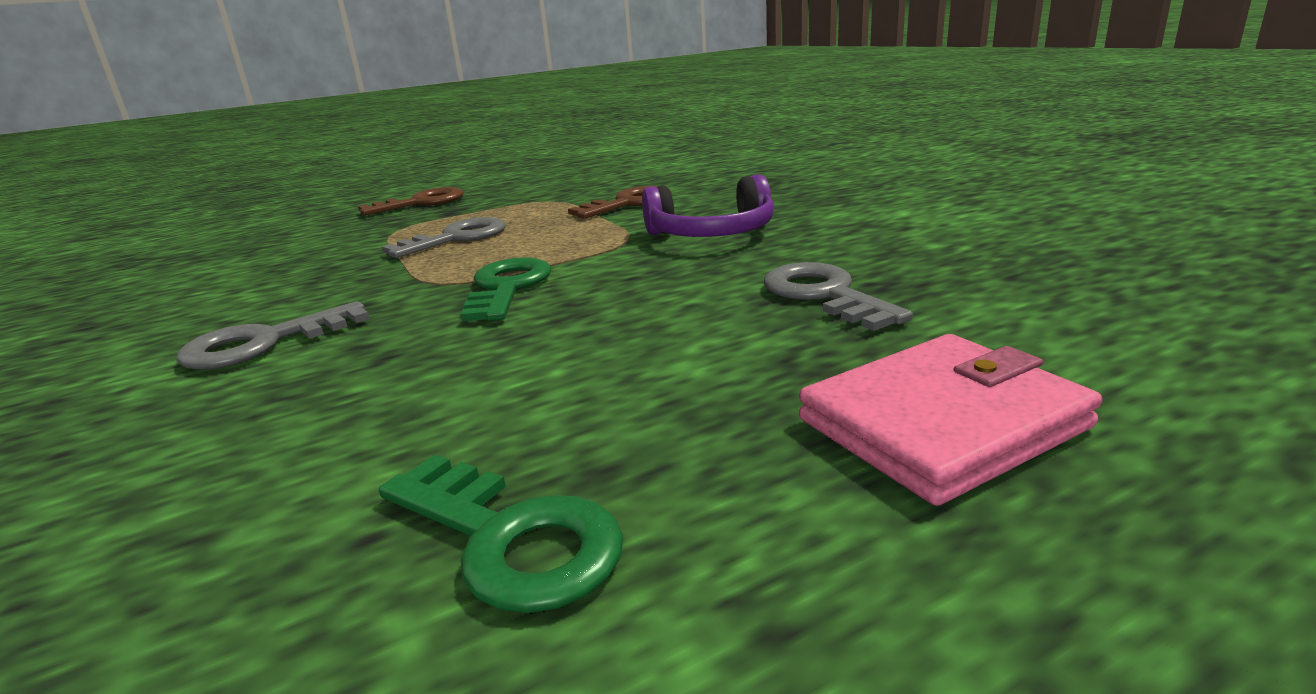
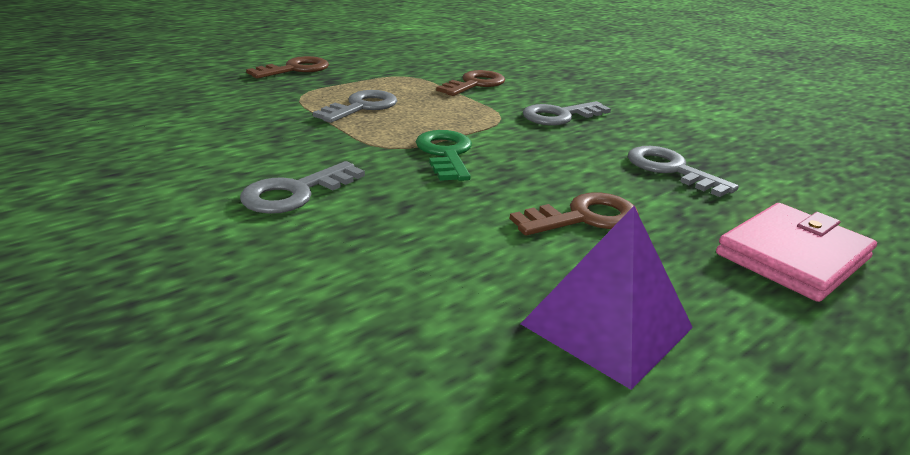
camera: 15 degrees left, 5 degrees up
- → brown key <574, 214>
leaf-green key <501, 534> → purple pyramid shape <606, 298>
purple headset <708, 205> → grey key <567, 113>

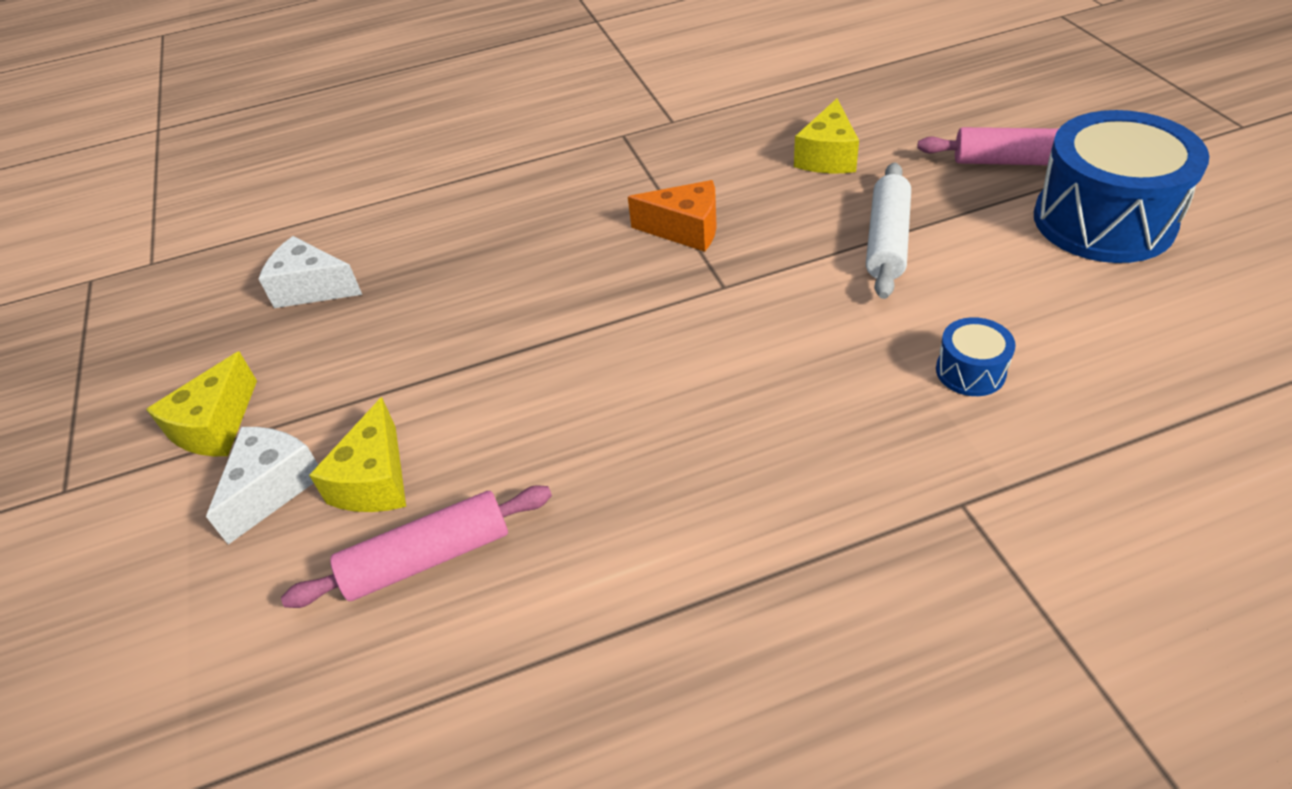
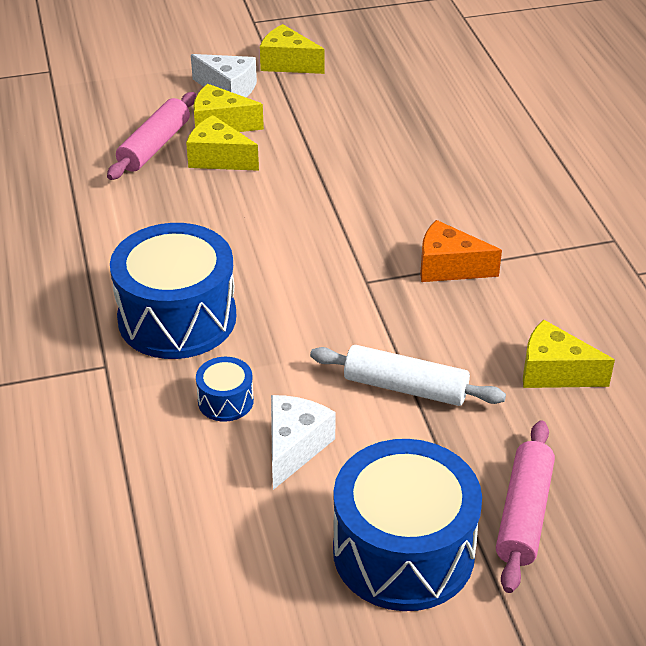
camera: 90 degrees right, 5 degrees down
- → royal blue toy drum <173, 291>
- → yellow cheese <222, 143>
snow-white cheese <310, 272> → snow-white cheese <303, 442>, shifted
rosy dough roller <416, 546> → rosy dough roller <151, 136>, 45 degrees clockwise
orange cheese <672, 216> → orange cheese <461, 251>, 90 degrees clockwise

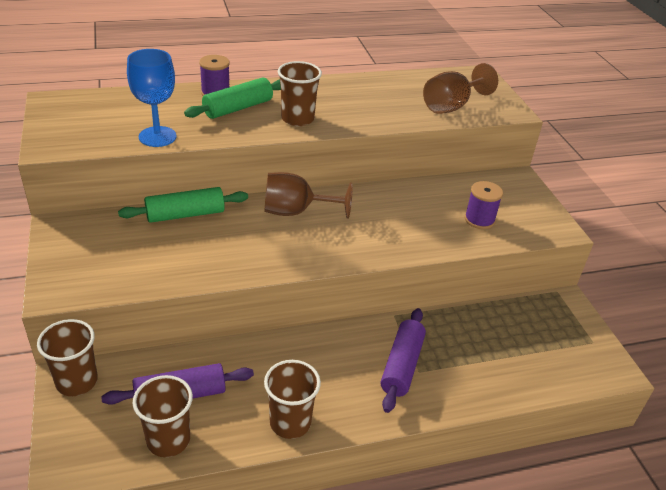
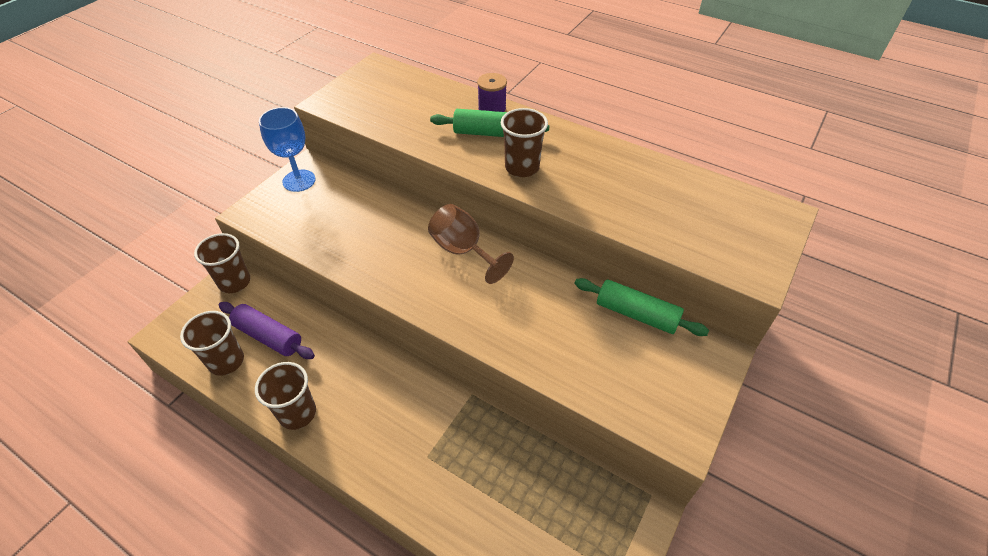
camera: 50 degrees right, 10 degrees up
purple dough roller <403, 360> → -
brown chalice <460, 88> → -
purple spool <484, 205> → -
leaf-green dough roller <183, 205> → leaf-green dough roller <641, 307>, shifted
royal blue chalice <152, 98> → royal blue chalice <287, 149>, shifted

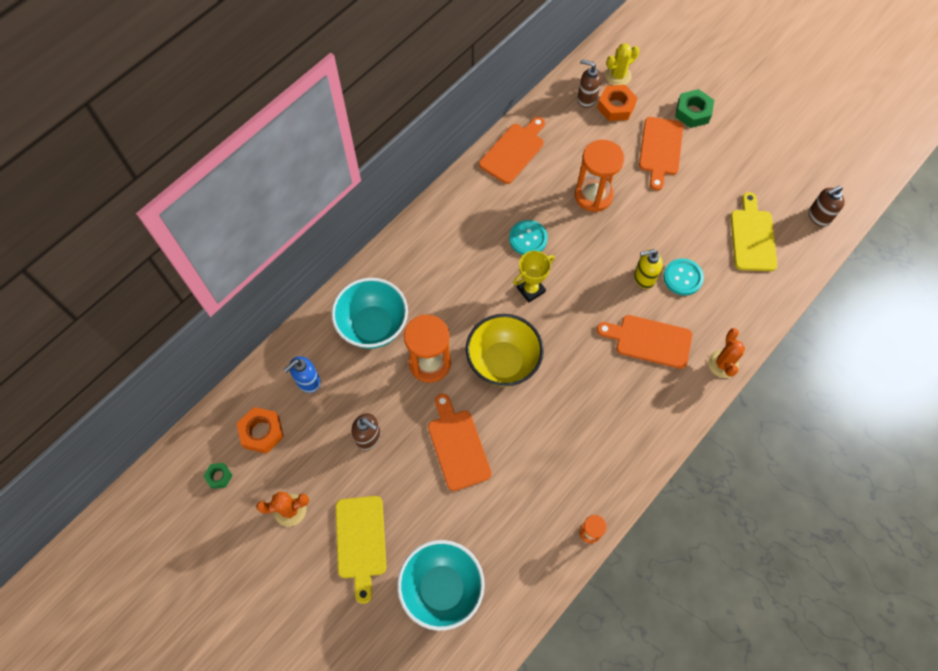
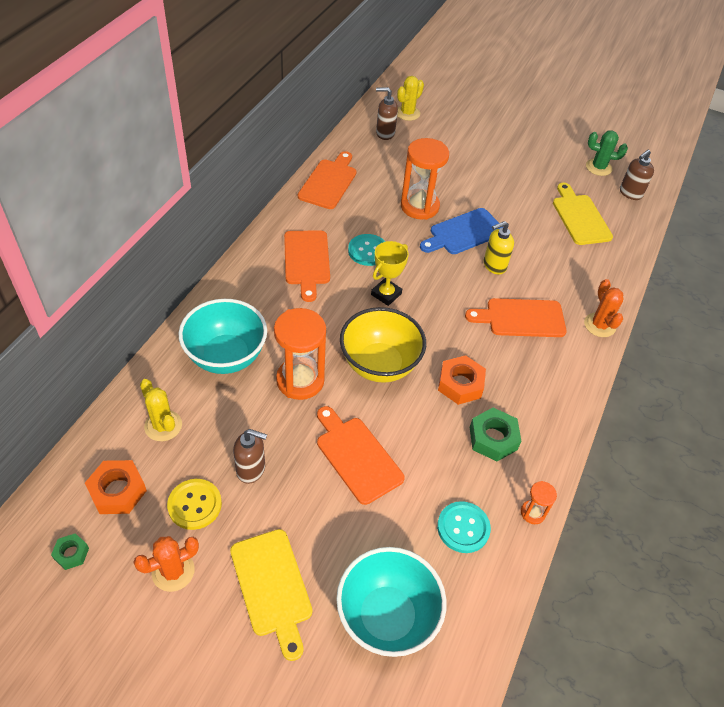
camera: 20 degrees left, 15 degrees down
- → yellow shirt button <194, 504>
- → royal blue chopping board <461, 231>
- → leaf-green saguaro cactus <607, 153>
orange hexagon nut <617, 103> → orange hexagon nut <462, 380>, shifted
orange chopping board <661, 154> → orange chopping board <307, 266>, shifted
teal shirt button <683, 276> → teal shirt button <464, 527>, shifted
leaf-green hexagon nut <694, 108> → leaf-green hexagon nut <495, 434>, shifted
royal blue soap dispenser <302, 374> → yellow saguaro cactus <161, 410>

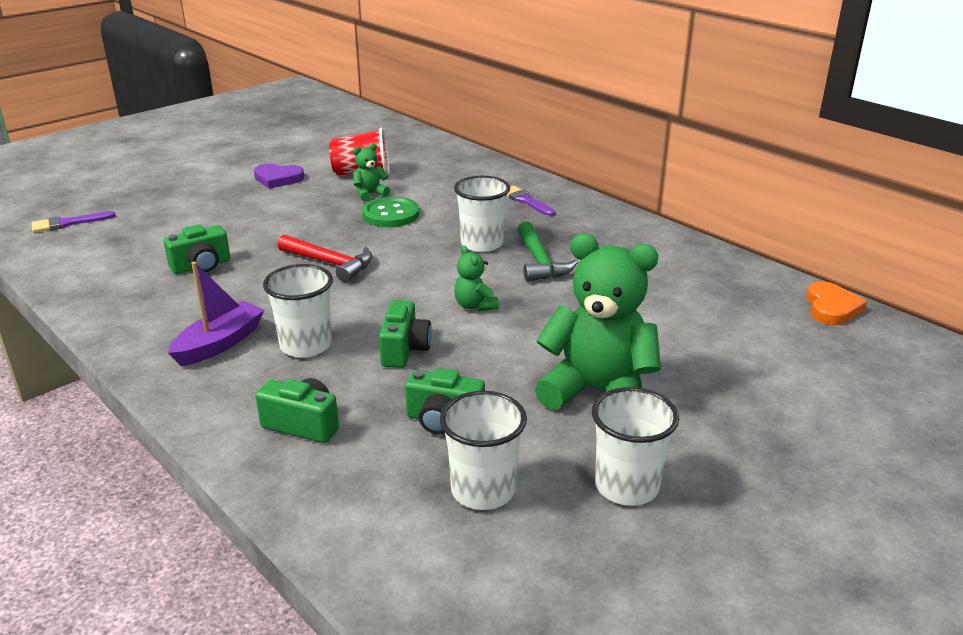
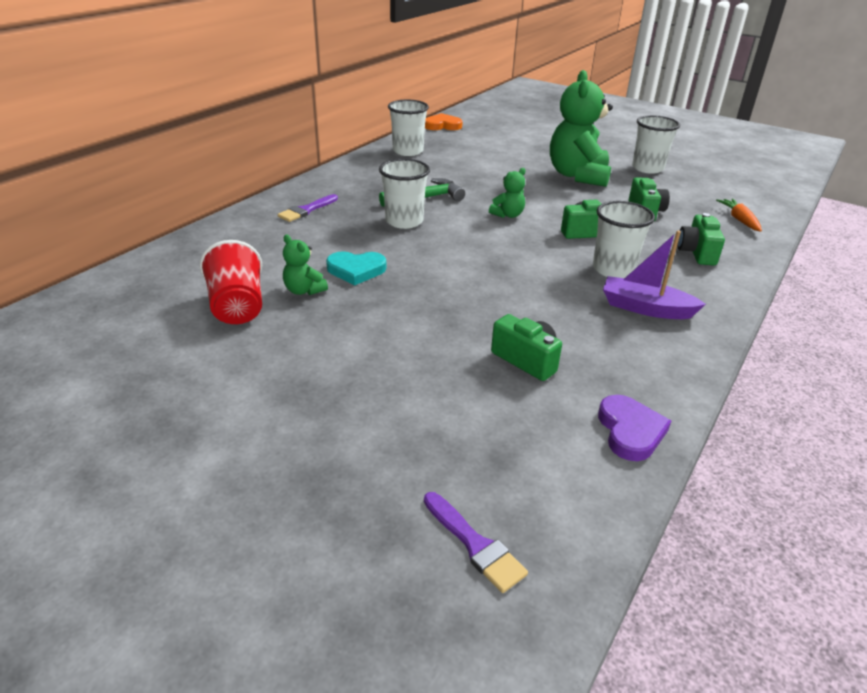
camera: 105 degrees left, 5 degrees up
crimson claw hammer <325, 258> → -
- → orange carrot <739, 215>
purple love heart <279, 176> → purple love heart <634, 428>, shifted
snow-white beaker <483, 450> → snow-white beaker <408, 128>, shifted
leaf-green shirt button <390, 212> → teal love heart <356, 268>

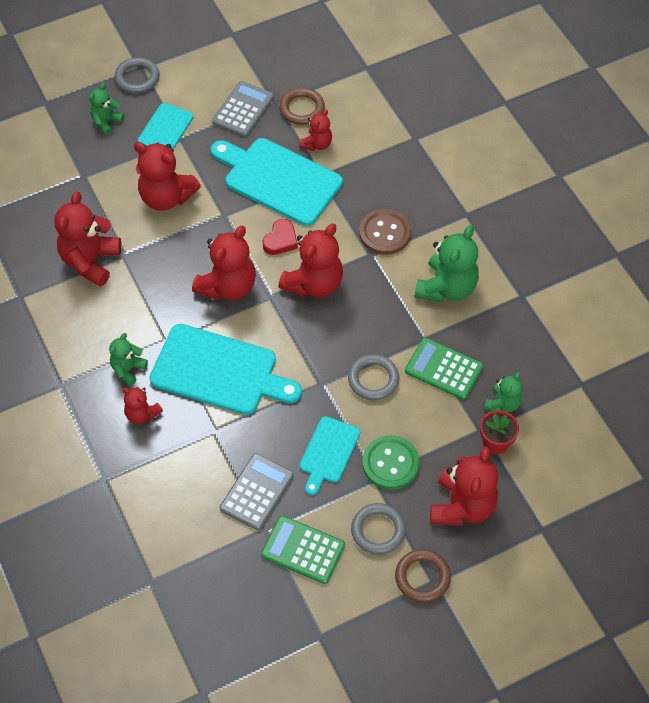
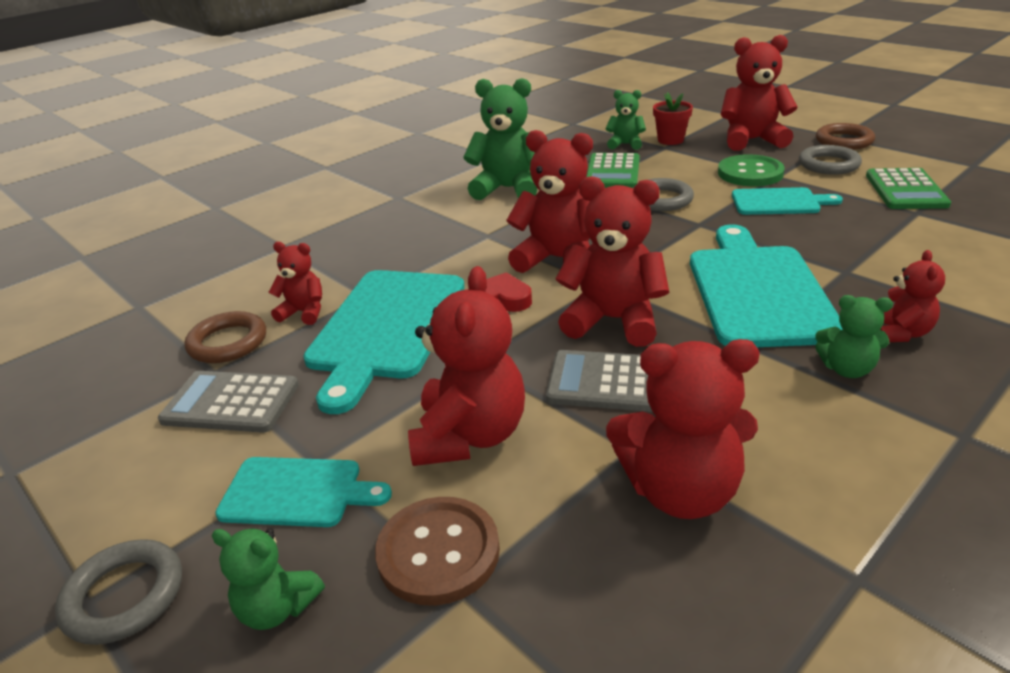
camera: 105 degrees left, 25 degrees down
grey adding machine <257, 491> → grey adding machine <599, 381>, shifted
brown shirt button <385, 232> → brown shirt button <437, 551>, shifted

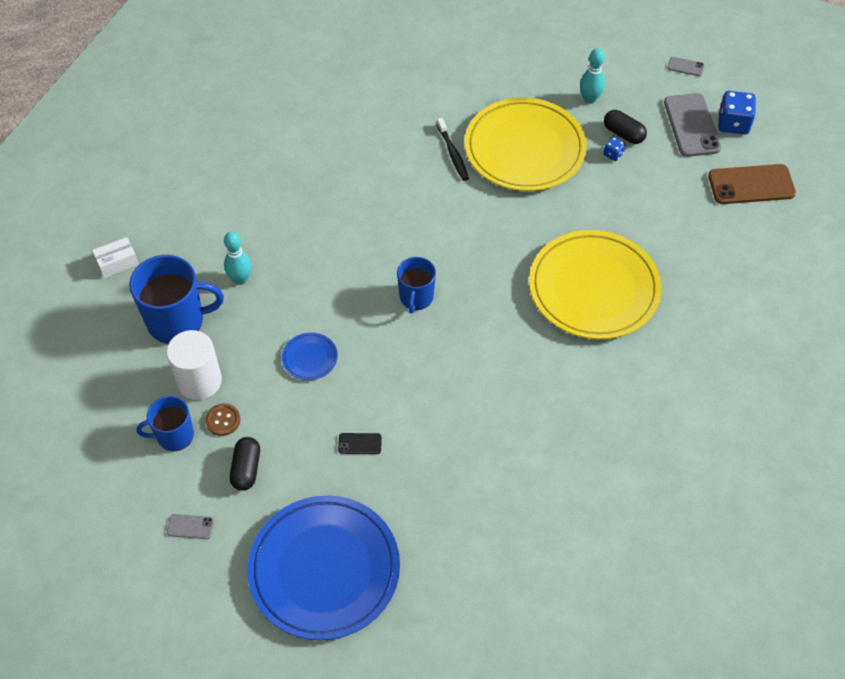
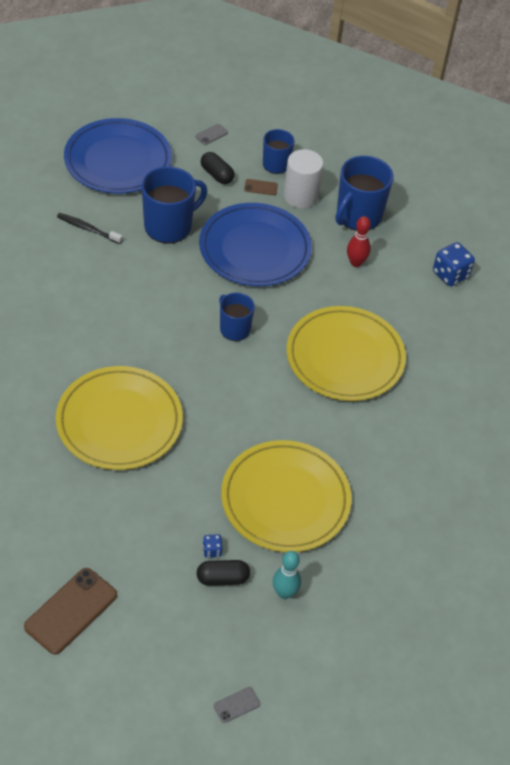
camera: 130 degrees right, 5 degrees down
snow-white parcel <115, 257> → -
grey phone <692, 125> → -
- → yellow dinner plate <346, 353>
jet-black dental brush <453, 149> → jet-black dental brush <89, 228>, shifted
royal blue game die <737, 113> → royal blue game die <454, 264>, shifted
brown shirt button <223, 419> → brown phone <261, 187>
jet-black phone <360, 443> → royal blue mug <174, 205>
teal skittle <238, 258> → crimson skittle <359, 241>
royal blue dinner plate <310, 356> → royal blue dinner plate <255, 245>, x2.45

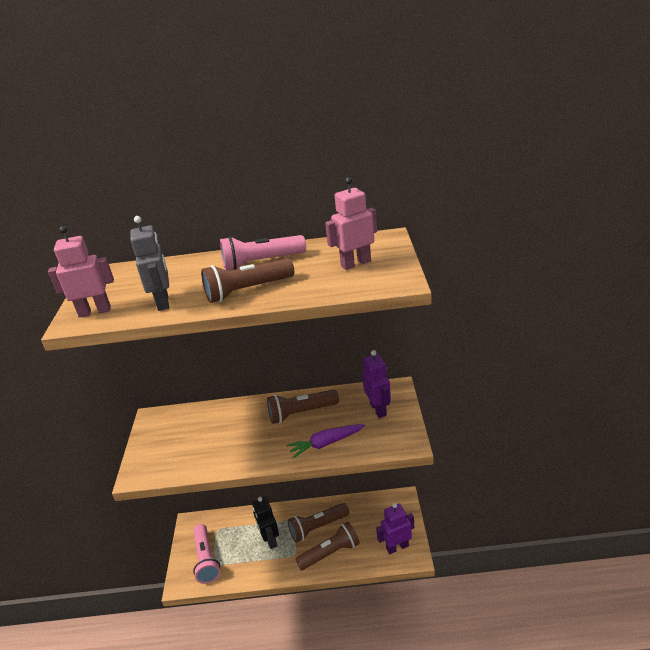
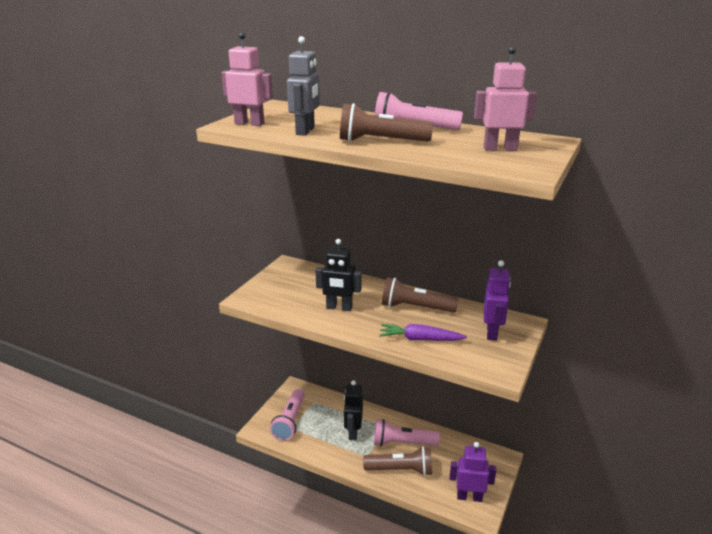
camera: 25 degrees right, 5 degrees down
- → jet-black robot <338, 275>
brown flashlight <318, 523> → rosy flashlight <407, 432>

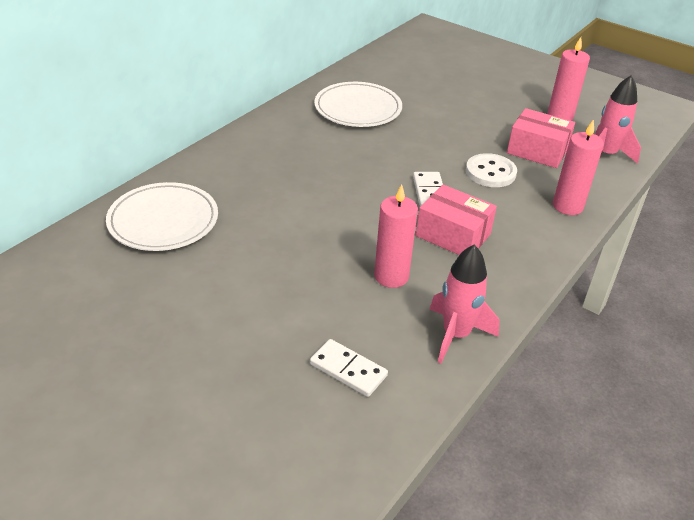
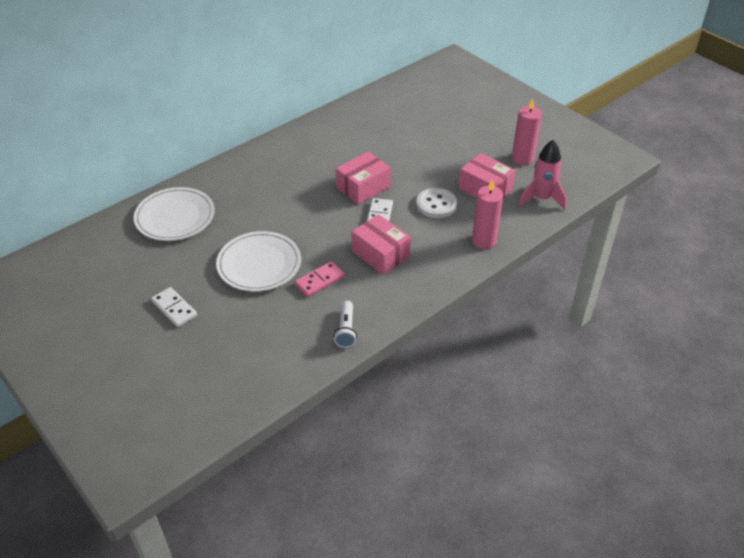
camera: 15 degrees right, 5 degrees up
- → rosy parcel <363, 178>
snow-white domino piece <349, 368> → snow-white domino piece <174, 307>, shifted
snow-white dinner plate <358, 104> → snow-white dinner plate <258, 261>, shifted
rosy pillar candle <396, 236> → rosy domino piece <320, 279>
rosy rocket <464, 304> → snow-white flashlight <345, 324>

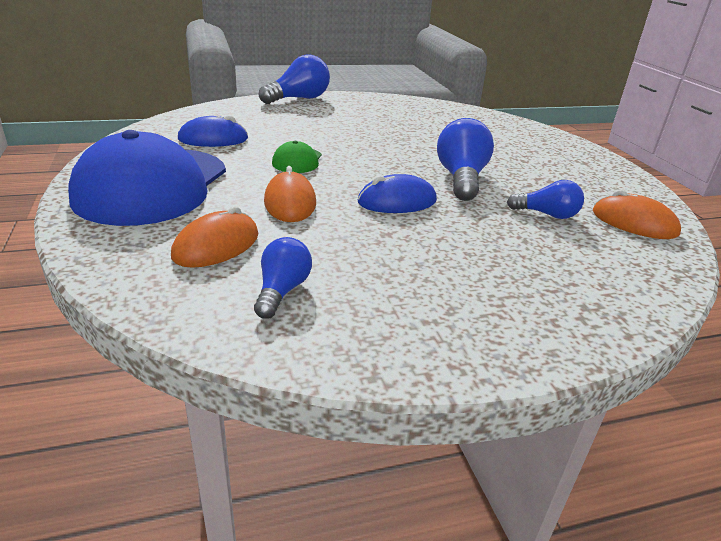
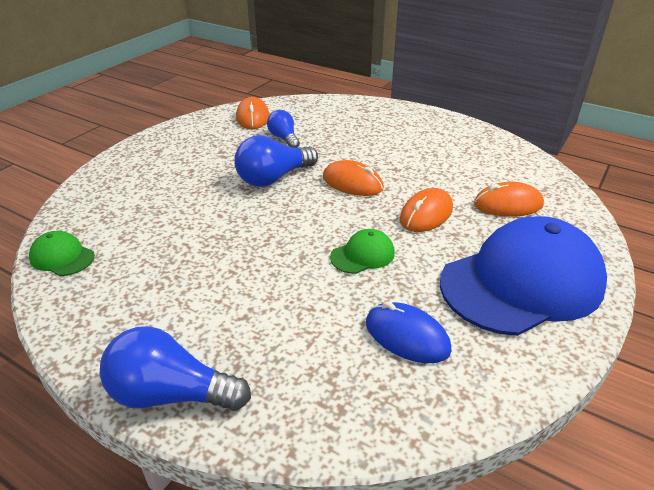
camera: 130 degrees left, 5 degrees up
royal blue light bulb <283, 278> → -
- → leaf-green cap <62, 253>
royal blue mouse <397, 193> → orange mouse <353, 178>

